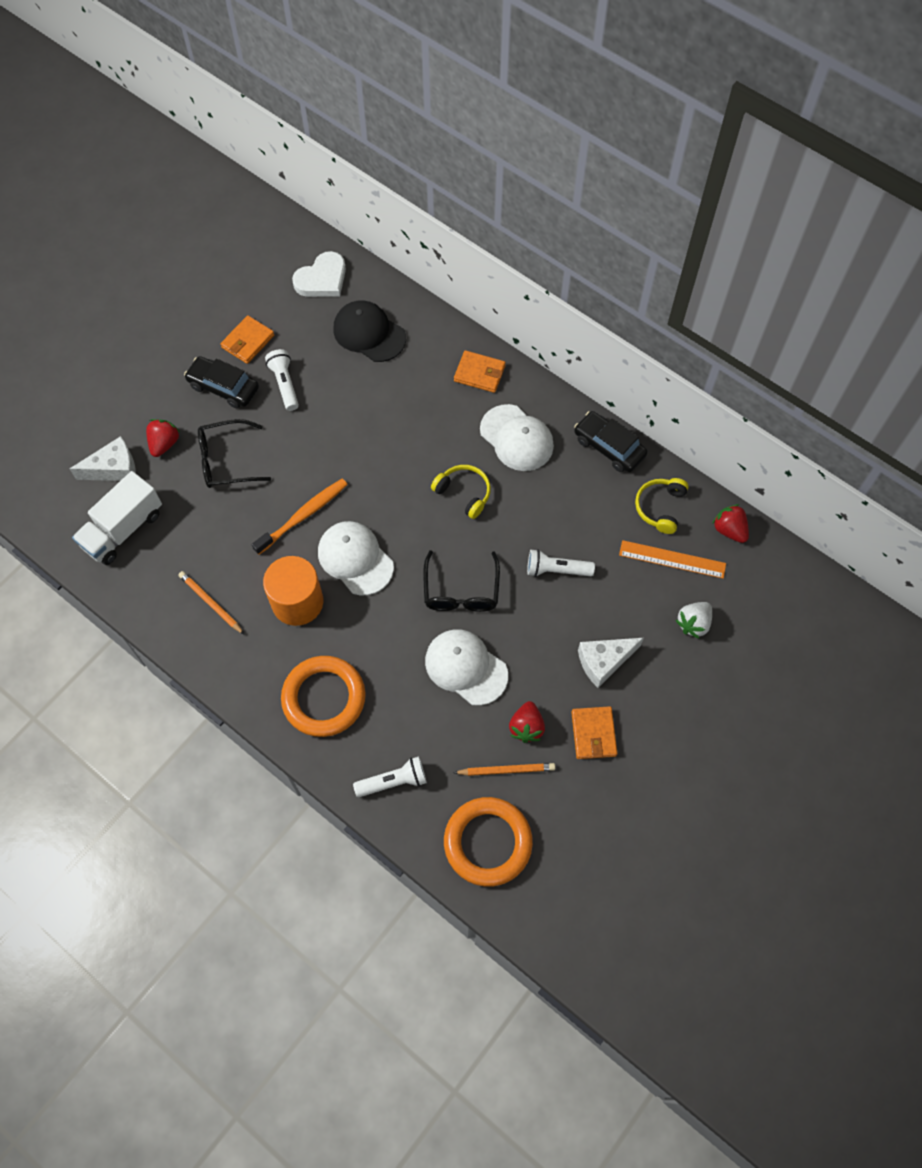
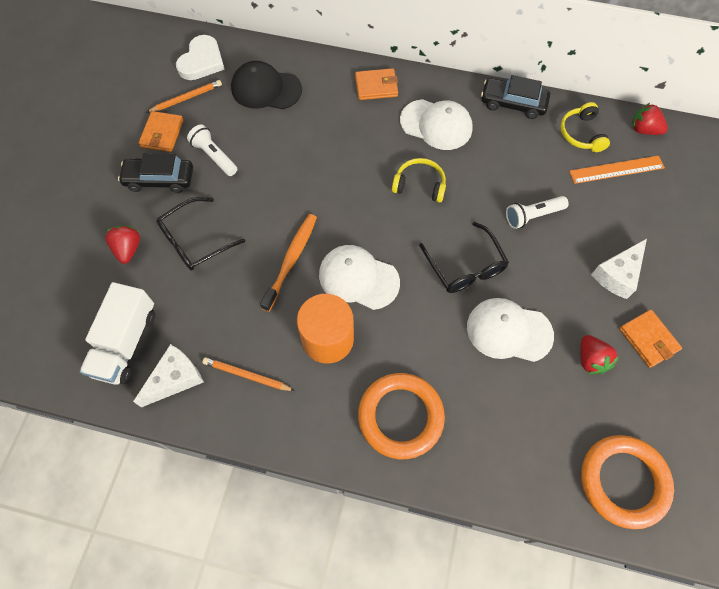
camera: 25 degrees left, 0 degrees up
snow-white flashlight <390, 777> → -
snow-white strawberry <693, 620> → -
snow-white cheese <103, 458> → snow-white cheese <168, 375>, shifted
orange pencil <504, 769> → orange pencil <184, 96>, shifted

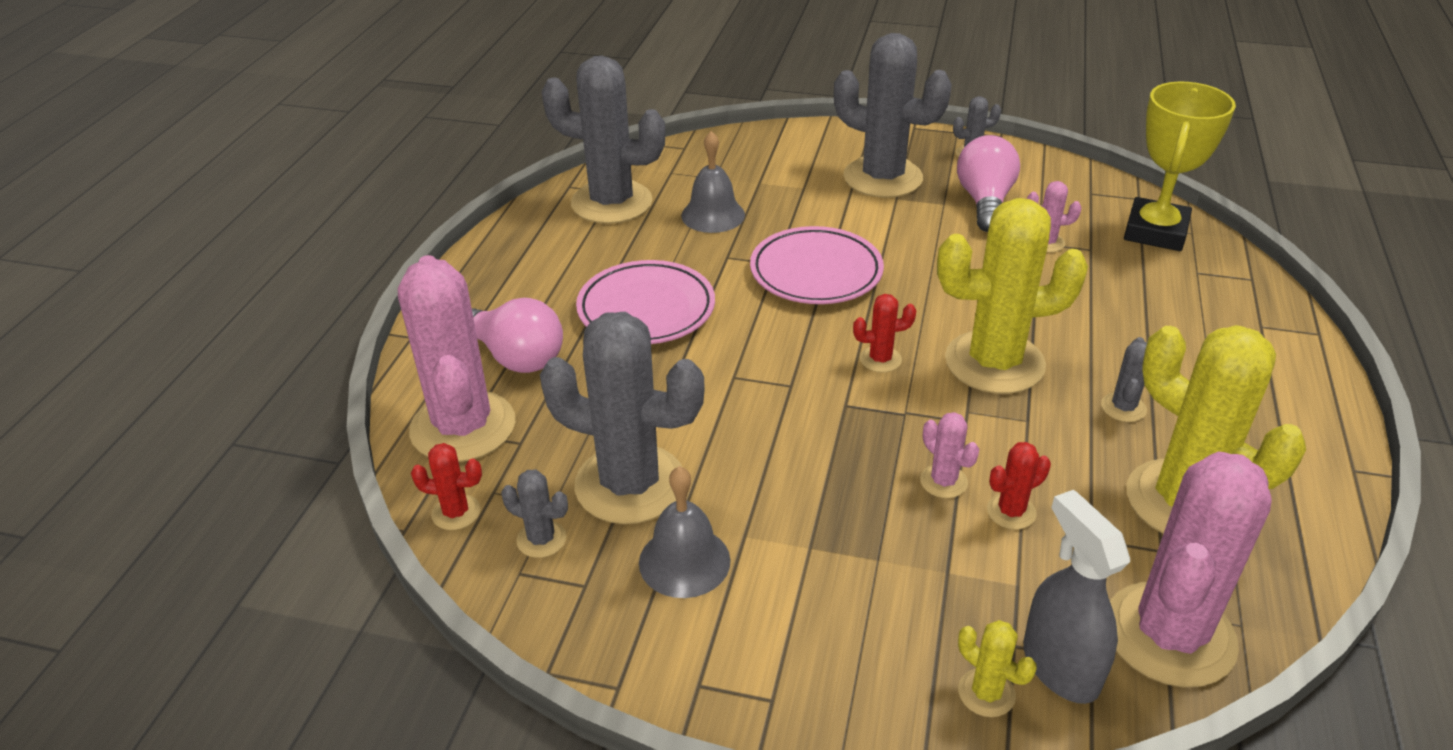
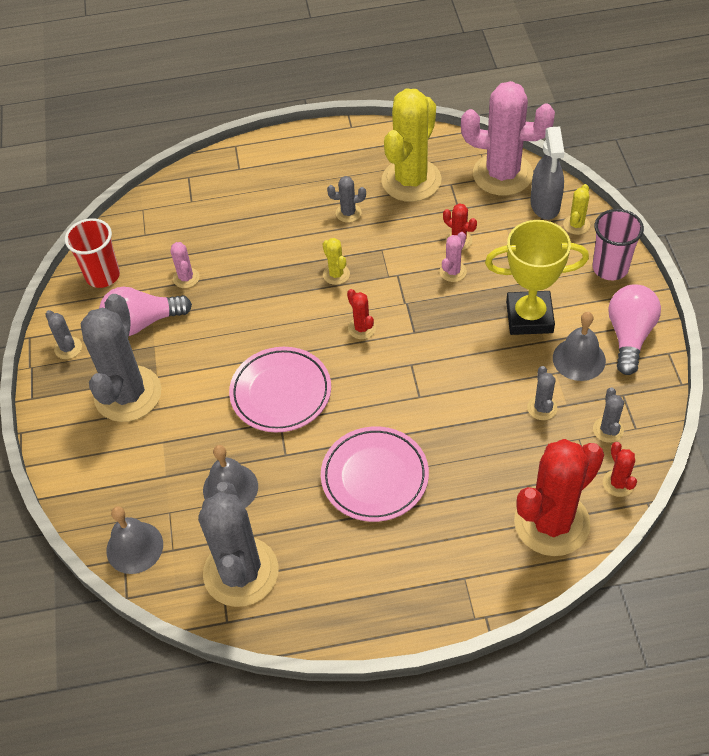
camera: 110 degrees left, 15 degrees up
- → crimson beaker <92, 253>
- → grey bell <134, 540>
- → rosy beaker <618, 244>
rosy light bulb <517, 335> → rosy light bulb <634, 329>, shifted
yellow award cup <1180, 166> → yellow award cup <537, 277>, shifted
rosy saguaro cactus <456, 358> → crimson saguaro cactus <559, 497>
grey sprayer <1076, 597> → grey sprayer <547, 173>, 45 degrees counterclockwise
grey saguaro cactus <622, 418> → grey saguaro cactus <542, 393>, x0.43
yellow saguaro cactus <1012, 296> → yellow saguaro cactus <336, 261>, x0.43

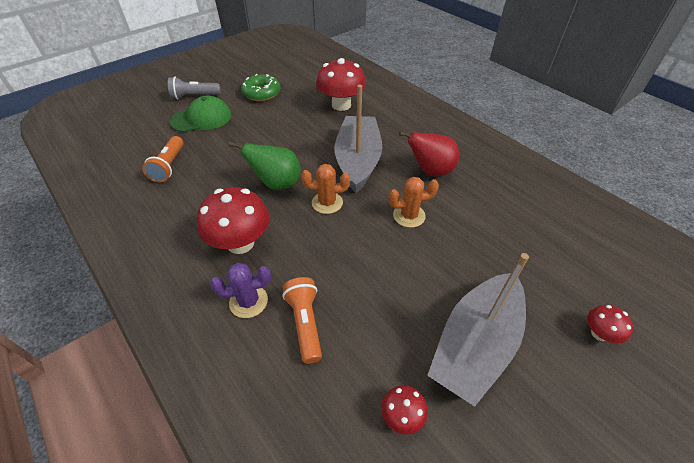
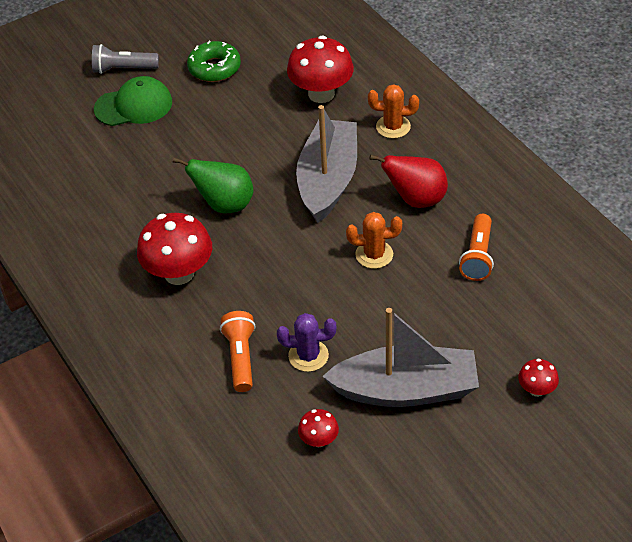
camera: 10 degrees right, 0 degrees up
orange flashlight <163, 159> → orange flashlight <476, 247>, shifted
purple saguaro cactus <240, 290> → purple saguaro cactus <306, 342>, shifted
orange saguaro cactus <325, 189> → orange saguaro cactus <393, 111>, shifted
grey boat <478, 330> → grey boat <400, 357>, 135 degrees counterclockwise

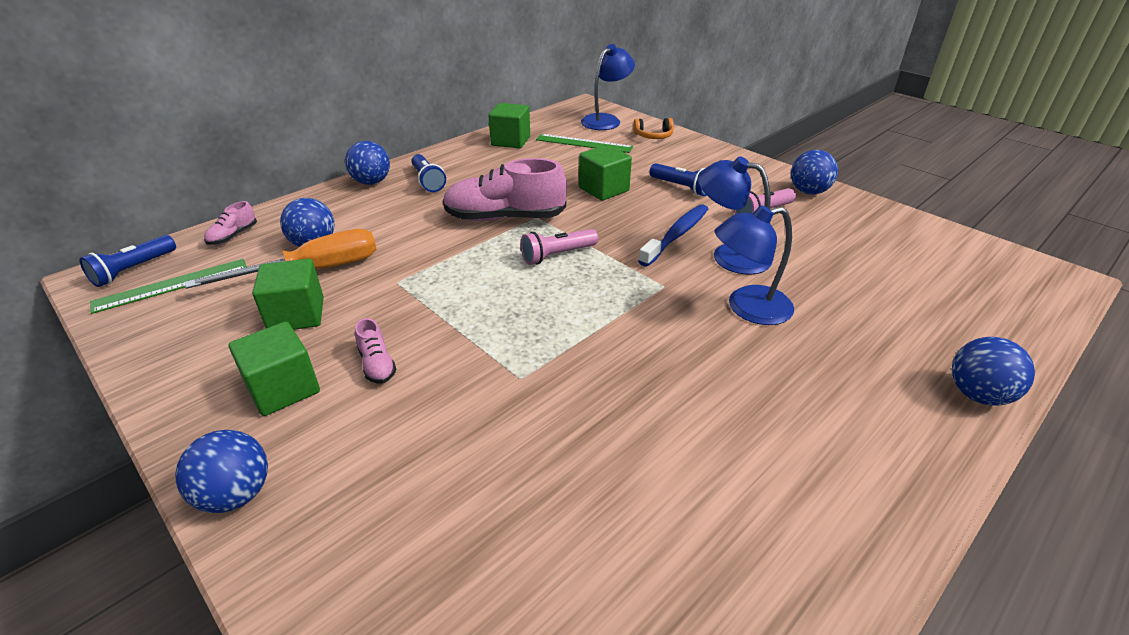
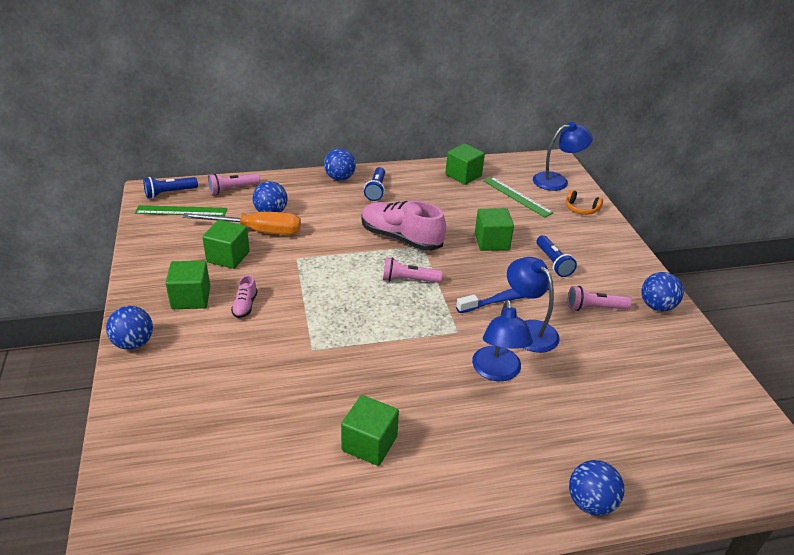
camera: 30 degrees right, 0 degrees up
- → leaf-green cube <370, 430>
rosy lace-up shoe <230, 223> → rosy flashlight <234, 184>
royal blue reading lamp <754, 265> → royal blue reading lamp <502, 340>, 105 degrees counterclockwise

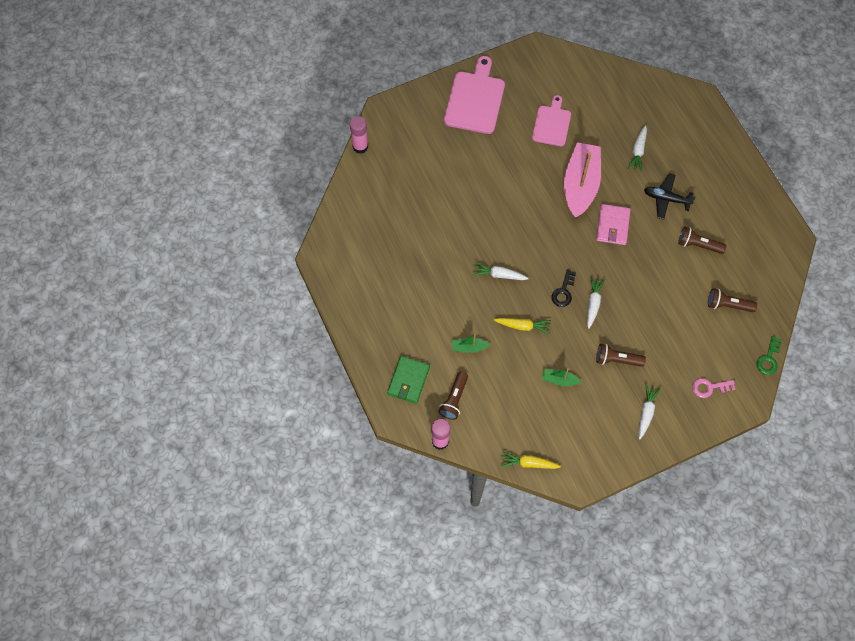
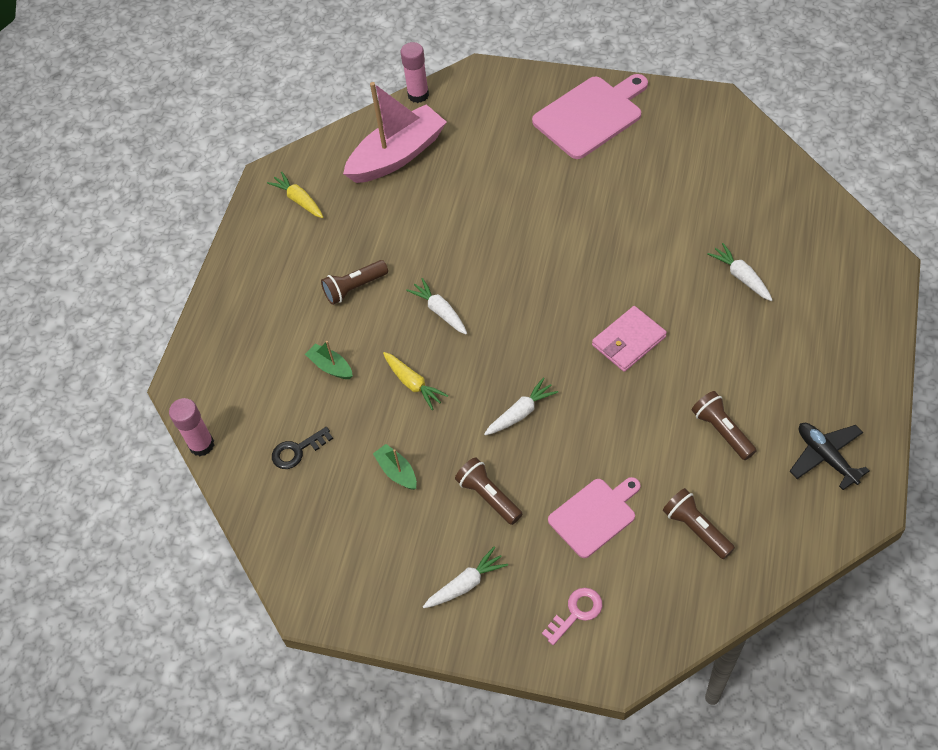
camera: 45 degrees right, 10 degrees down
leaf-green wallet <408, 380> → -
leaf-green key <769, 355> → -
brown flashlight <453, 396> → brown flashlight <354, 282>, shifted
yellow carrot <531, 460> → yellow carrot <295, 195>, shifted
rosy chopping board <551, 120> → rosy chopping board <594, 517>, shifted
jet-black key <563, 288> → jet-black key <302, 448>, shifted
rosy boat <582, 180> → rosy boat <395, 132>, shifted
jet-black plane <670, 196> → jet-black plane <830, 456>, shifted
snow-white carrot <637, 148> → snow-white carrot <740, 272>, 90 degrees clockwise
rosy key <713, 388> → rosy key <572, 616>, 105 degrees clockwise

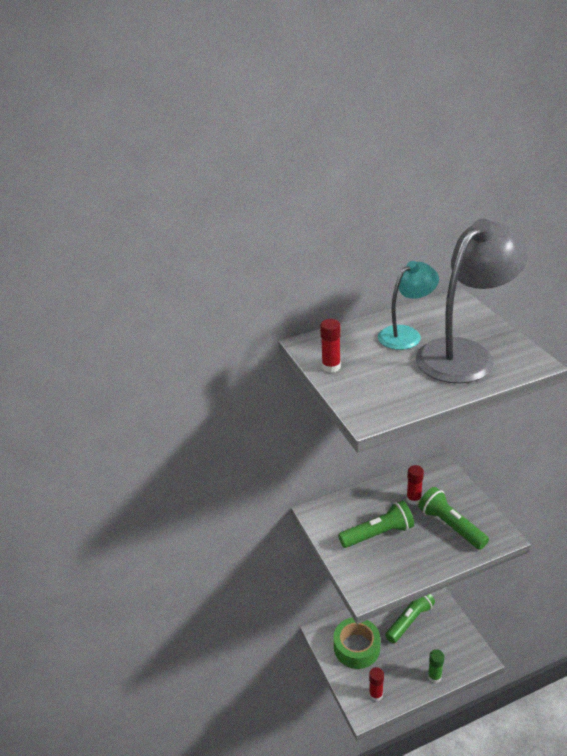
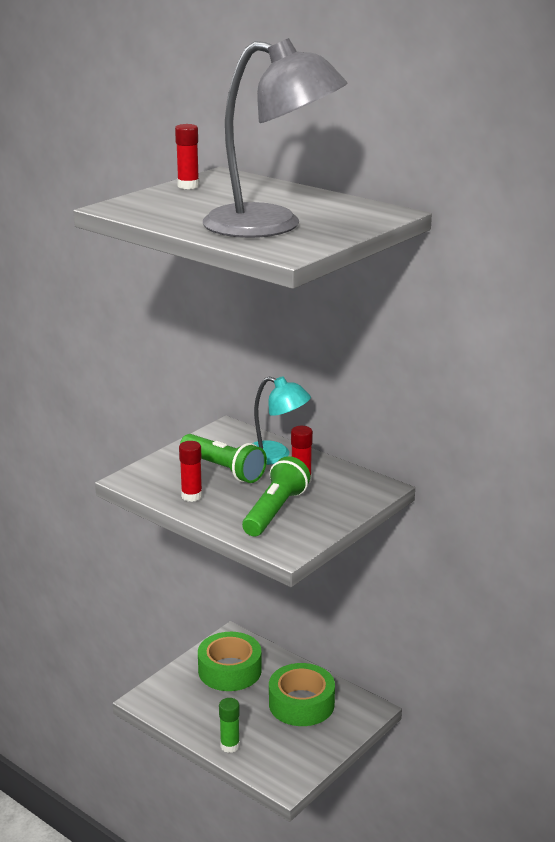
camera: 60 degrees right, 10 degrees down
crimson glue <376, 684> → crimson glue <190, 471>, shifted
teal reading lamp <408, 305> → teal reading lamp <282, 420>, shifted
leaf-green flashlight <410, 618> → leaf-green tape <302, 694>

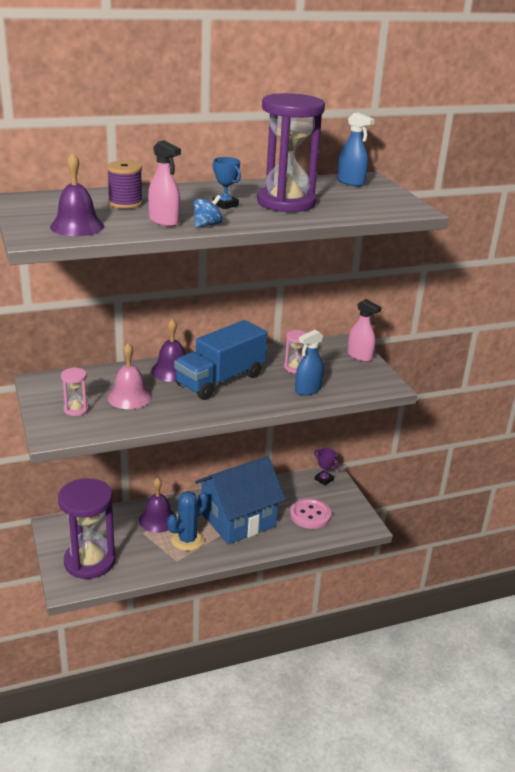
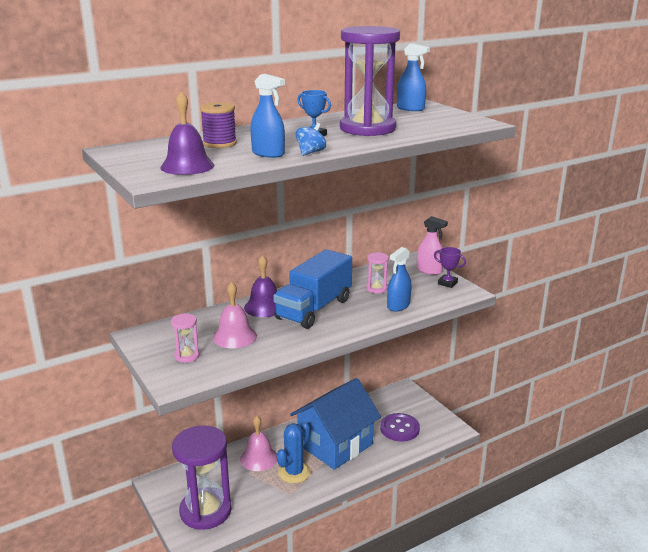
camera: 10 degrees left, 5 degrees down
purple award cup <326, 466> → purple award cup <450, 267>, shifted
purple bell <158, 505> → rosy bell <258, 443>
rosy sprayer <164, 183> → royal blue sprayer <267, 116>
rosy shirt button <310, 513> → purple shirt button <400, 427>

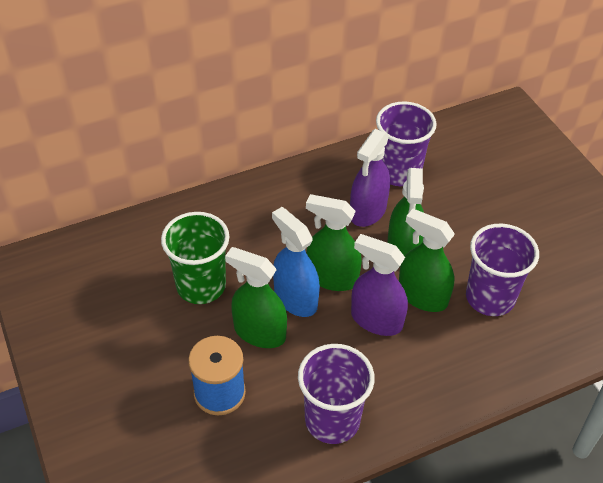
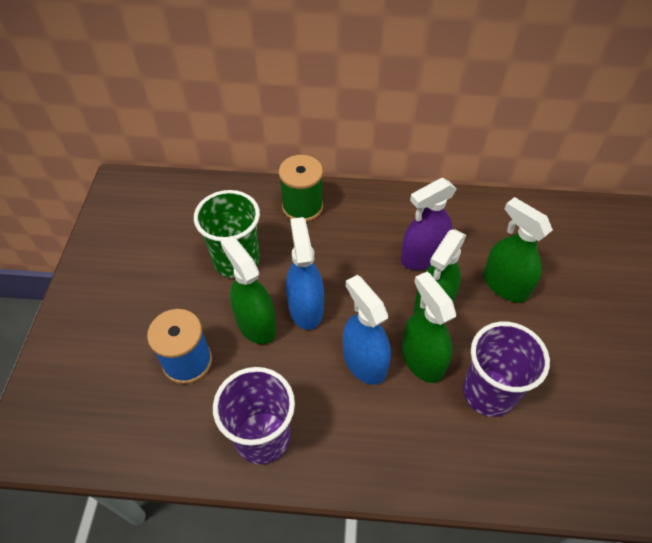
camera: 30 degrees right, 5 degrees up
purple beaker <406, 143> → -
- → leaf-green spool <301, 188>
leaf-green sprayer <334, 242> → leaf-green sprayer <518, 250>, shifted
purple sprayer <379, 285> → royal blue sprayer <367, 330>

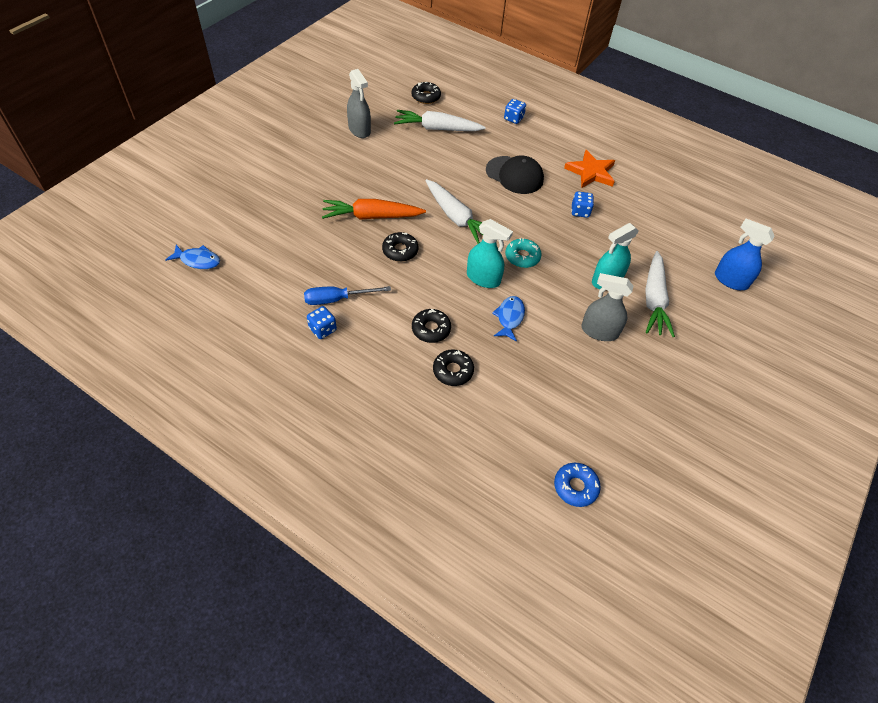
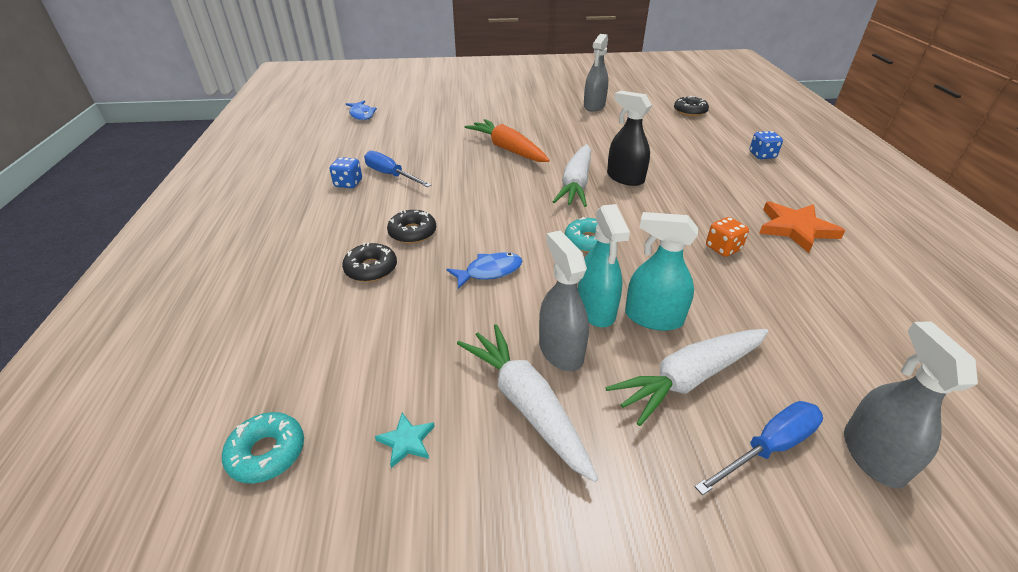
camera: 55 degrees right, 15 degrees down
jet-black glazed donut <400, 247> → -
jet-black cap <515, 175> → -
- → teal five-pointed star <405, 440>
- → jet-black sprayer <629, 138>
- → royal blue screwdriver <758, 448>
snow-white carrot <440, 120> → snow-white carrot <527, 403>, shifted
teal sprayer <490, 253> → teal sprayer <604, 265>, shifted
royal blue glazed donut <577, 485> → teal glazed donut <263, 447>
royal blue game die <582, 204> → orange game die <727, 237>
royal blue sprayer <745, 254> → grey sprayer <911, 404>

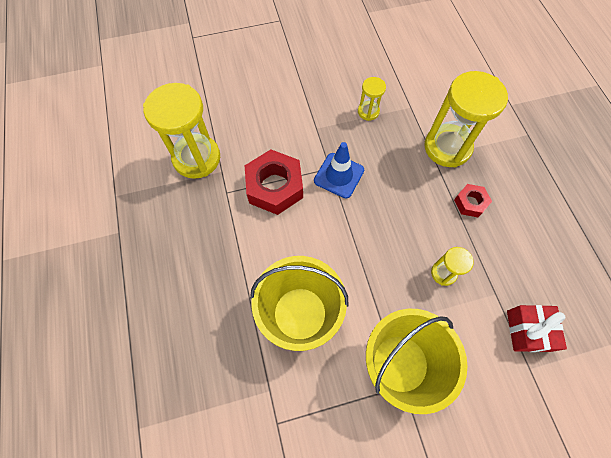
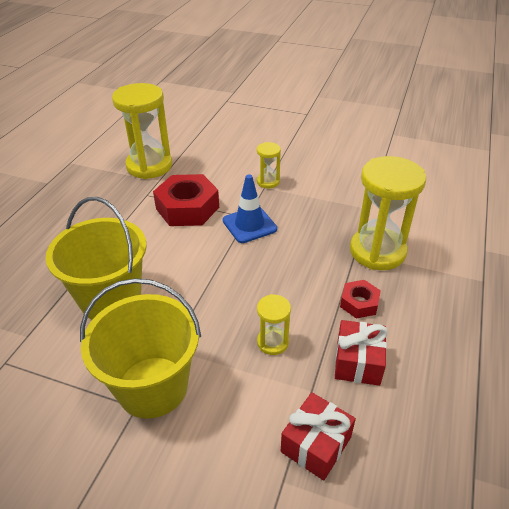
camera: 35 degrees right, 25 degrees down
- → crimson present <361, 353>
yellow hourglass <372, 99> → yellow hourglass <269, 165>, shifted

